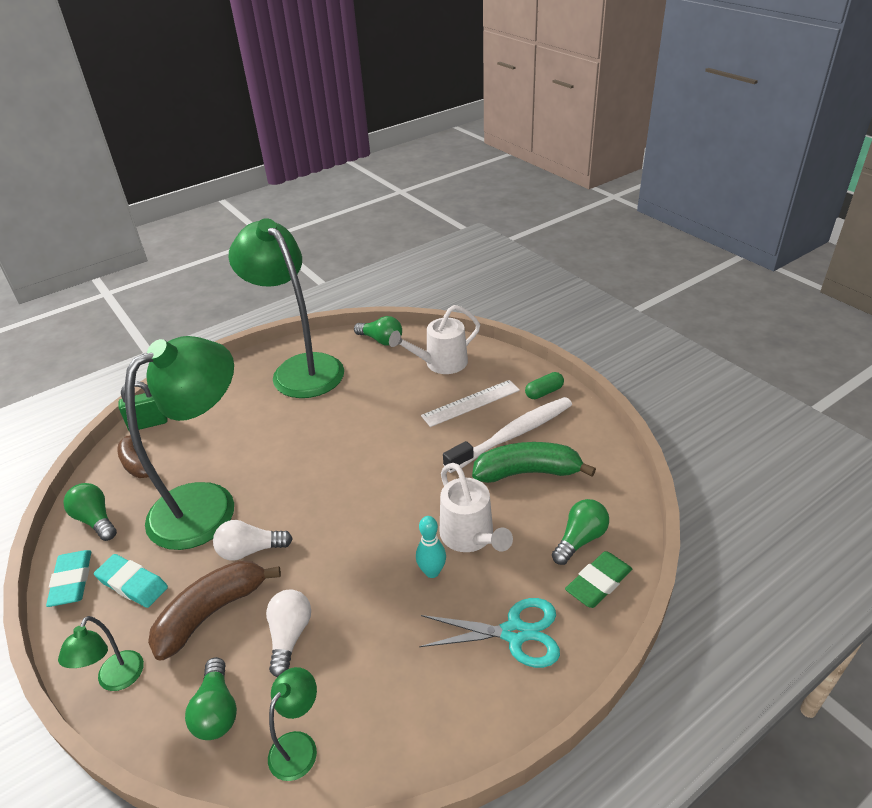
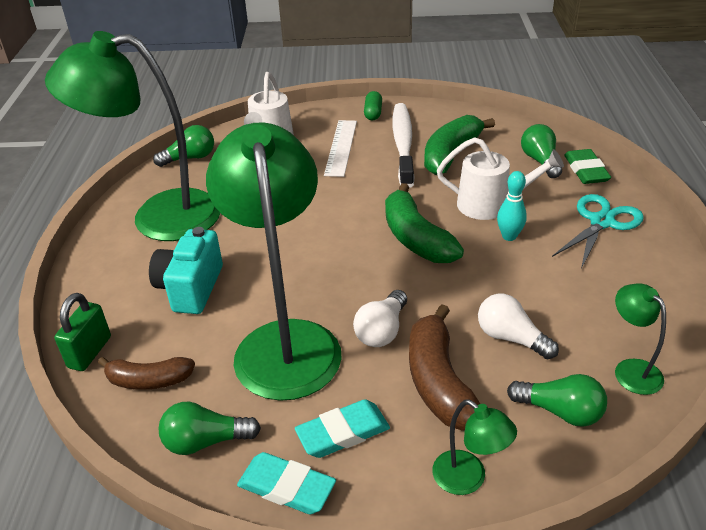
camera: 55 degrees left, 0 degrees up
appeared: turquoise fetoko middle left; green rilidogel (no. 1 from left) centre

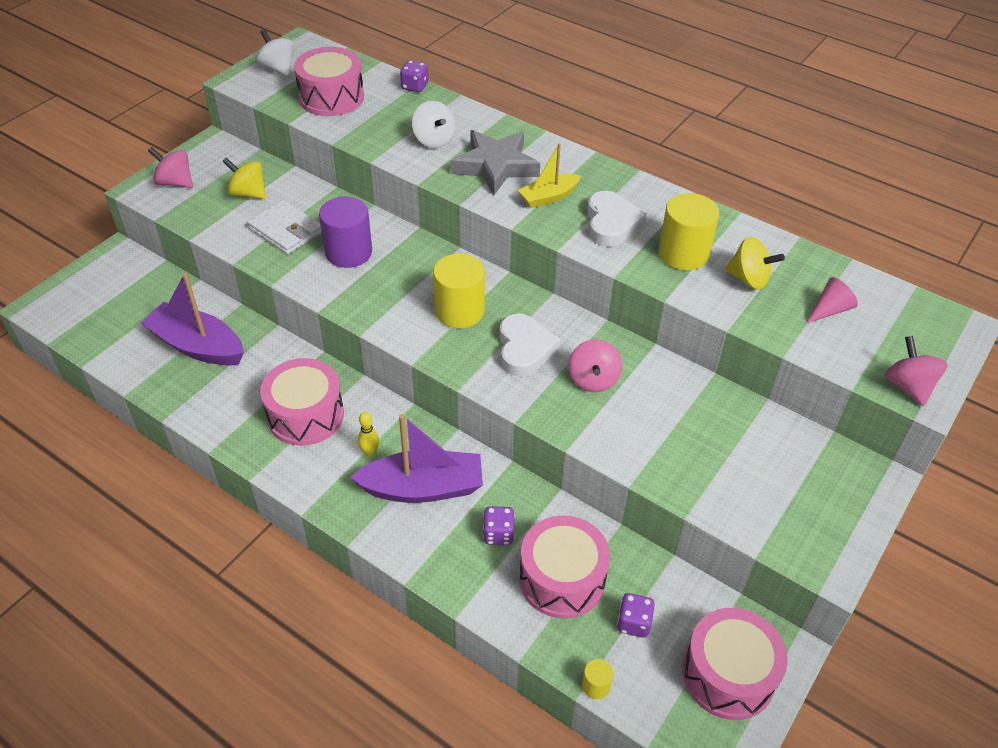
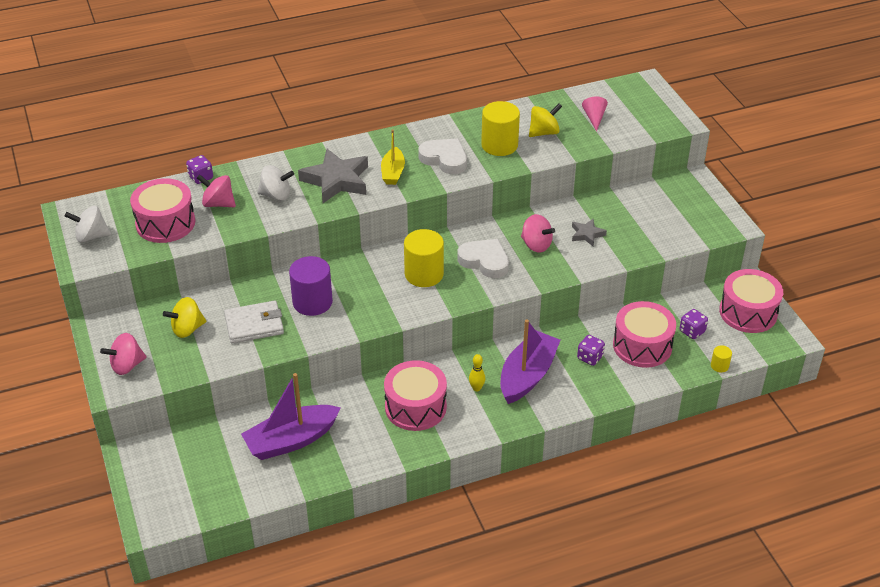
camera: 55 degrees left, 5 degrees down
appeared: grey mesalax (no. 2 from left) middle right
relocated: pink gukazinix (no. 3 from left in the first image) middle right to pink gukazinix (no. 2 from left) top left

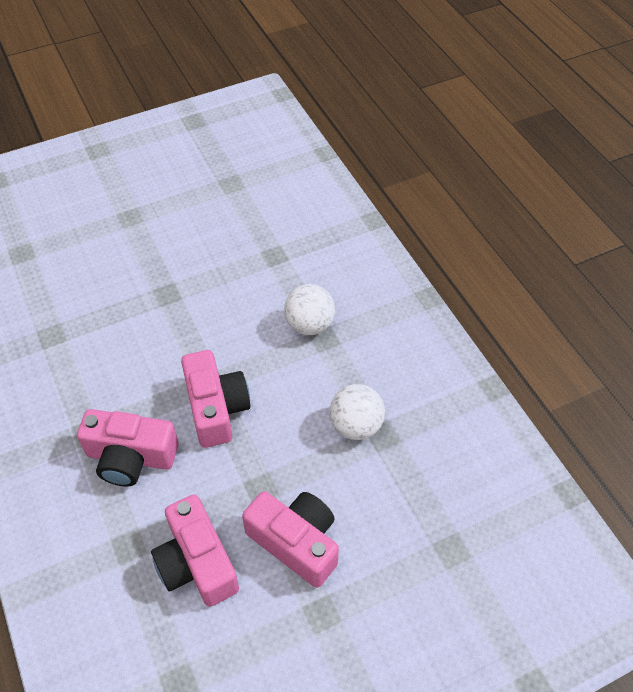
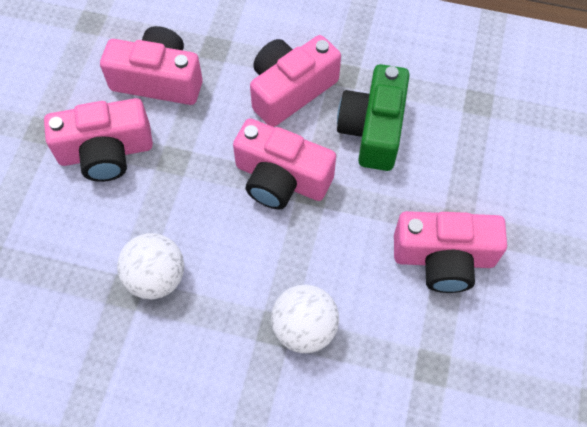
camera: 130 degrees right, 10 degrees up
appeared: green fetoko top centre; pink fetoko (no. 5 from left) middle right

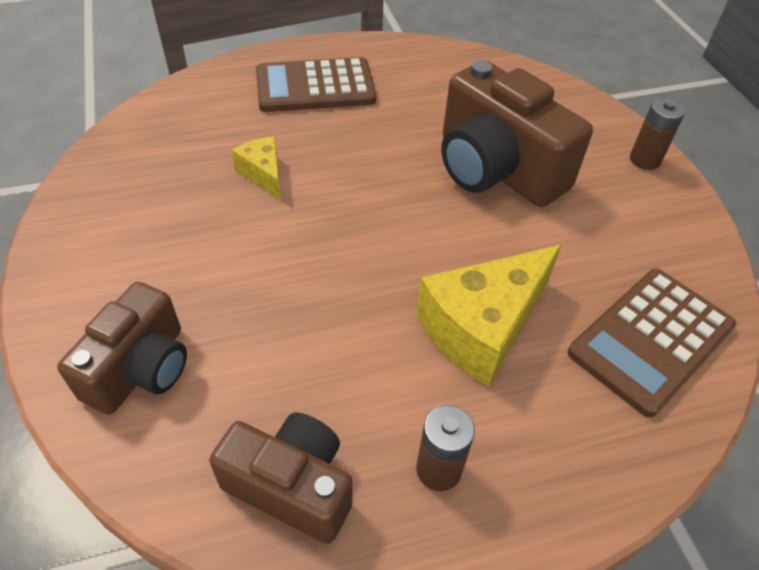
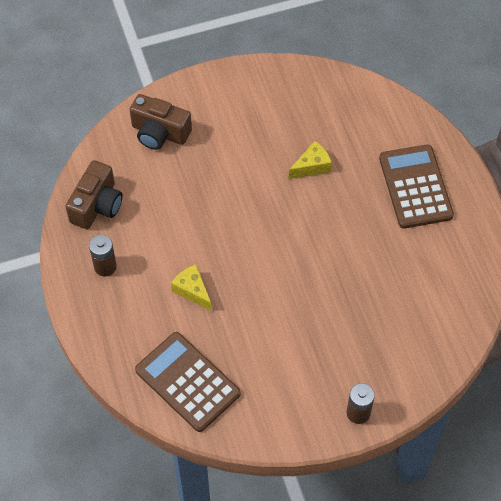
camera: 90 degrees right, 10 degrees up
missing: brown fetoko (no. 3 from left) top right
size: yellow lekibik (no. 2 from left in the first image) centre = centre x0.53

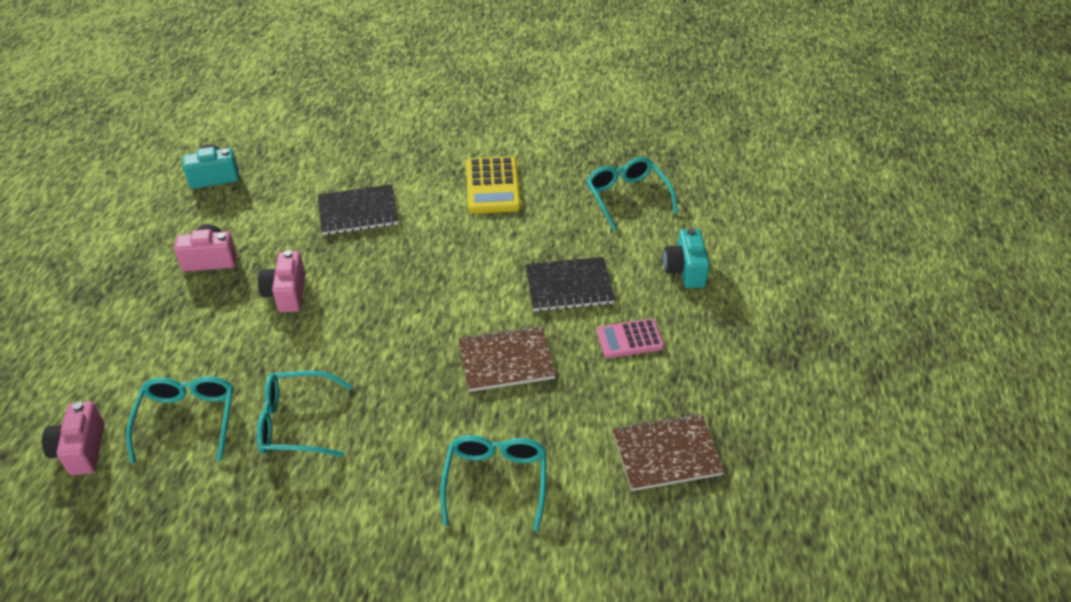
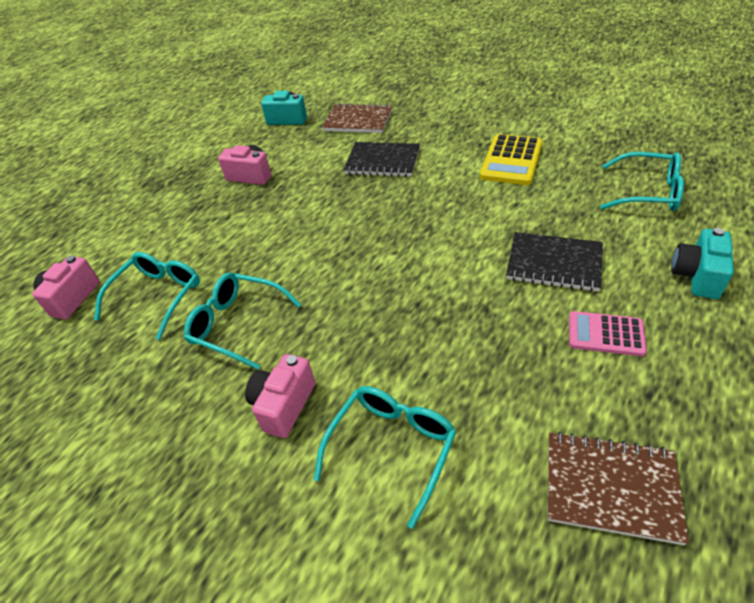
camera: 30 degrees right, 0 degrees up
relocated: pink fetoko (no. 3 from left) middle left to centre; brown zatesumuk (no. 1 from left) centre to top centre
spun: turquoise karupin (no. 4 from left) top centre = top right 105 degrees clockwise

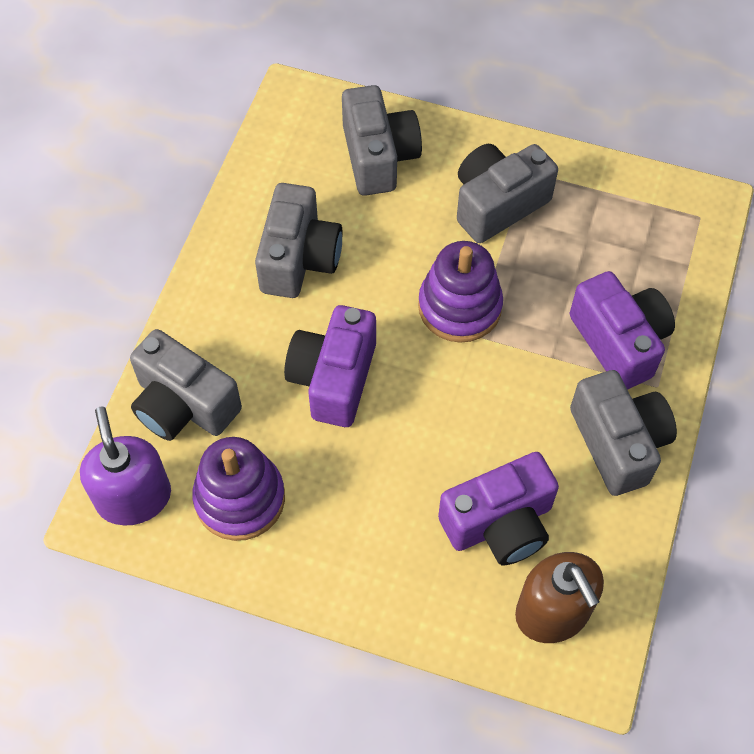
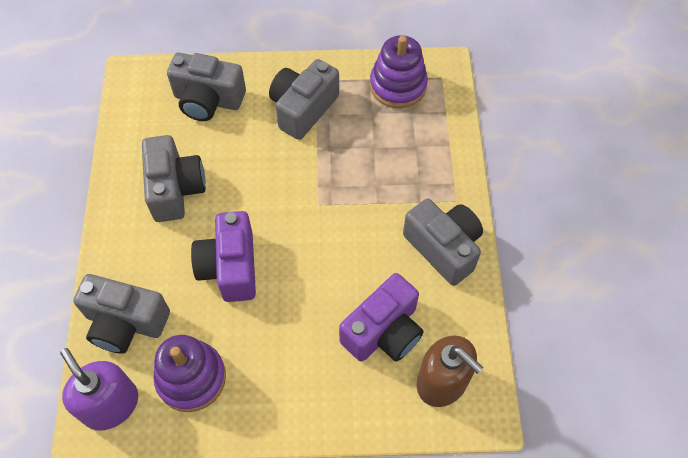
camera: 20 degrees left, 0 degrees up
missing: purple fetoko (no. 3 from left) middle right
relocated: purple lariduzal (no. 2 from left) centre to top centre
spun: grey fetoko (no. 3 from left) top centre = top left 135 degrees clockwise

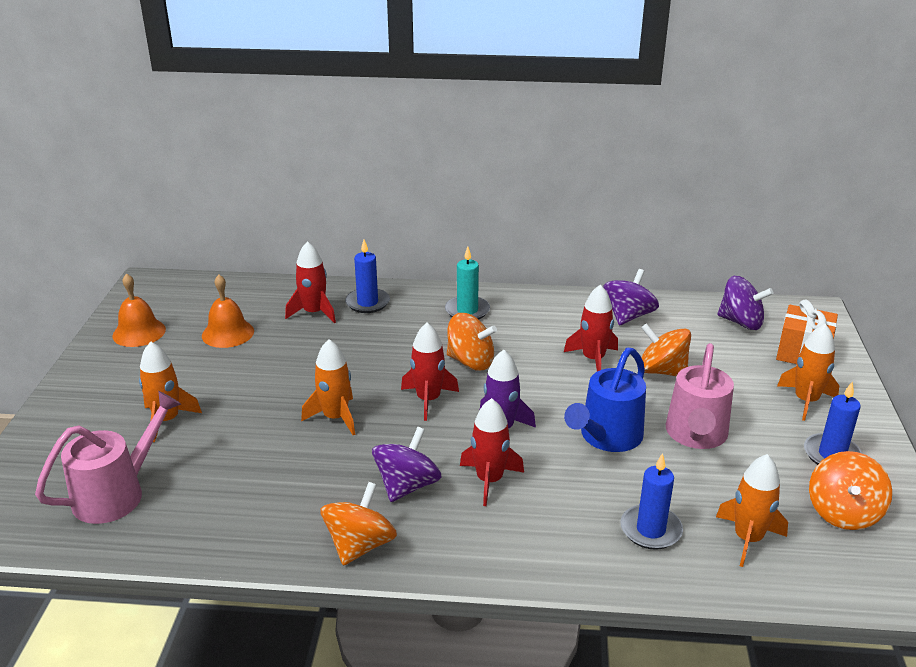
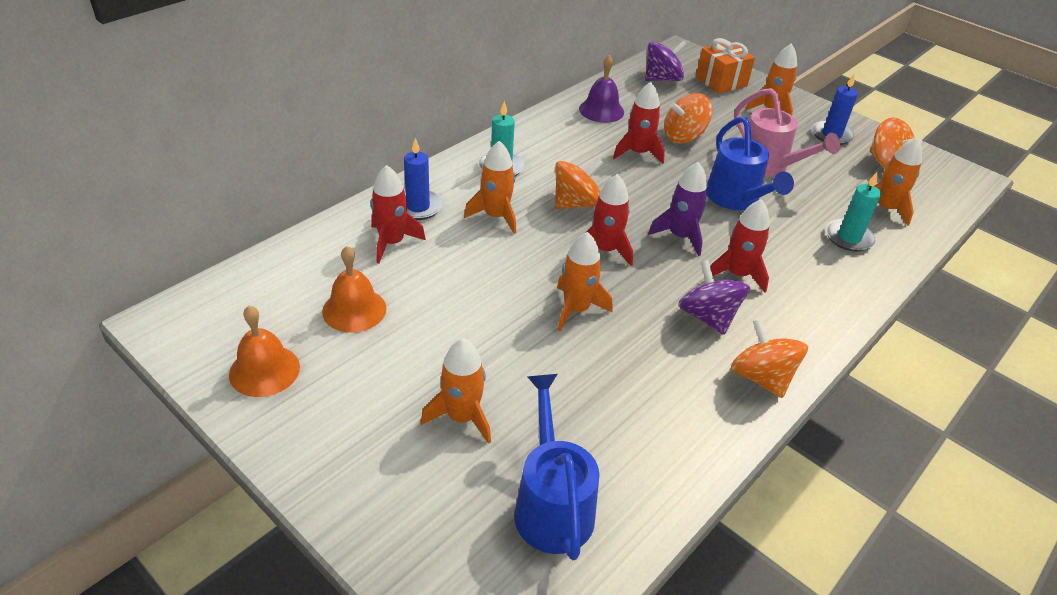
camera: 55 degrees left, 10 degrees up
appeared: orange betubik (no. 2 from left) top centre
exchanged: purple gukazinix (no. 2 from left) middle right to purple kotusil top centre
colour: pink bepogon (no. 1 from left) bottom left to blue bepogon (no. 1 from left) bottom centre; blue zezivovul (no. 2 from left) bottom right to turquoise zezivovul (no. 2 from left) middle right

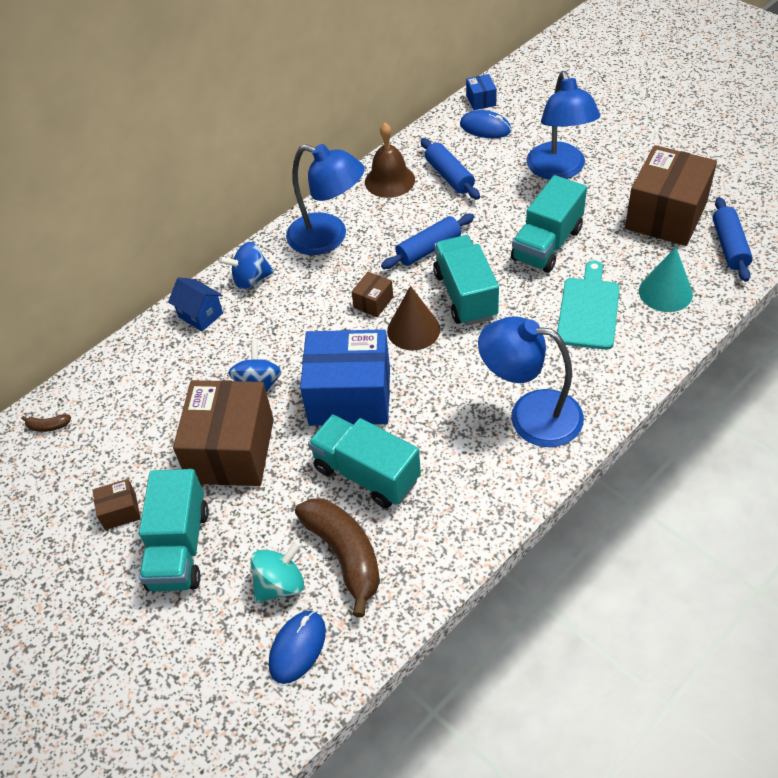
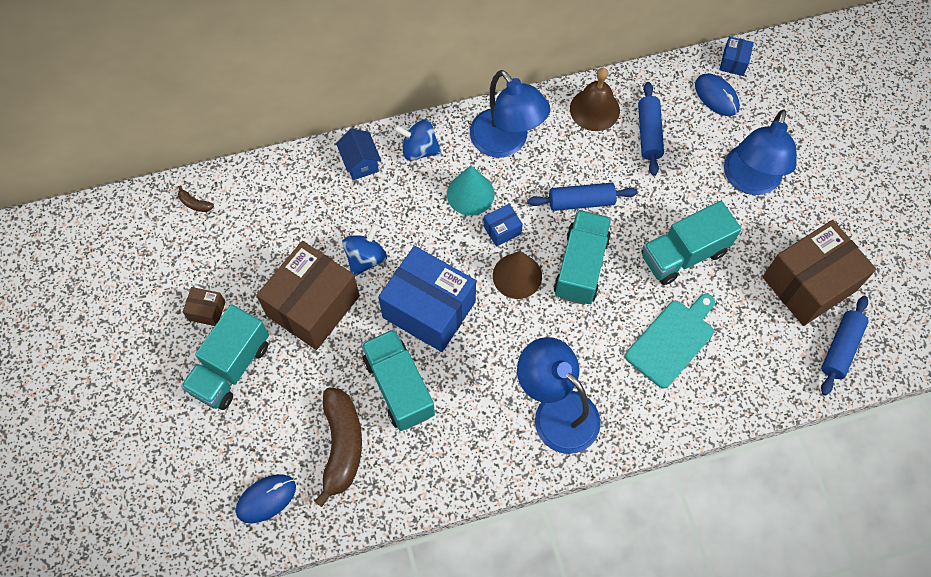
camera: 25 degrees right, 15 degrees up
missing: turquoise gukazinix bottom centre
relocated: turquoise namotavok middle right to top centre
colour: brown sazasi (no. 3 from left) centre to blue sazasi (no. 2 from left) centre

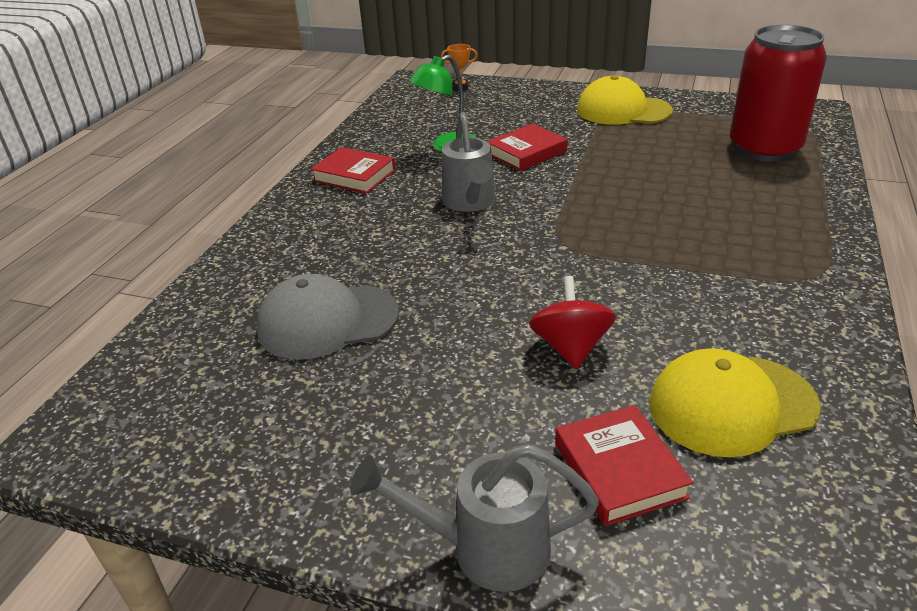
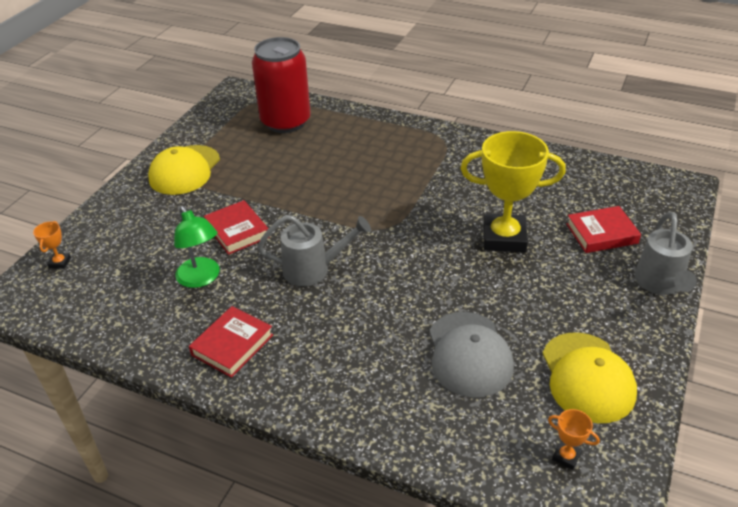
camera: 85 degrees left, 5 degrees up
appeared: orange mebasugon (no. 2 from left) bottom right
relocated: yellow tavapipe (no. 2 from left) middle right to bottom right
exchanged: red gukazinix centre to yellow mebasugon middle right

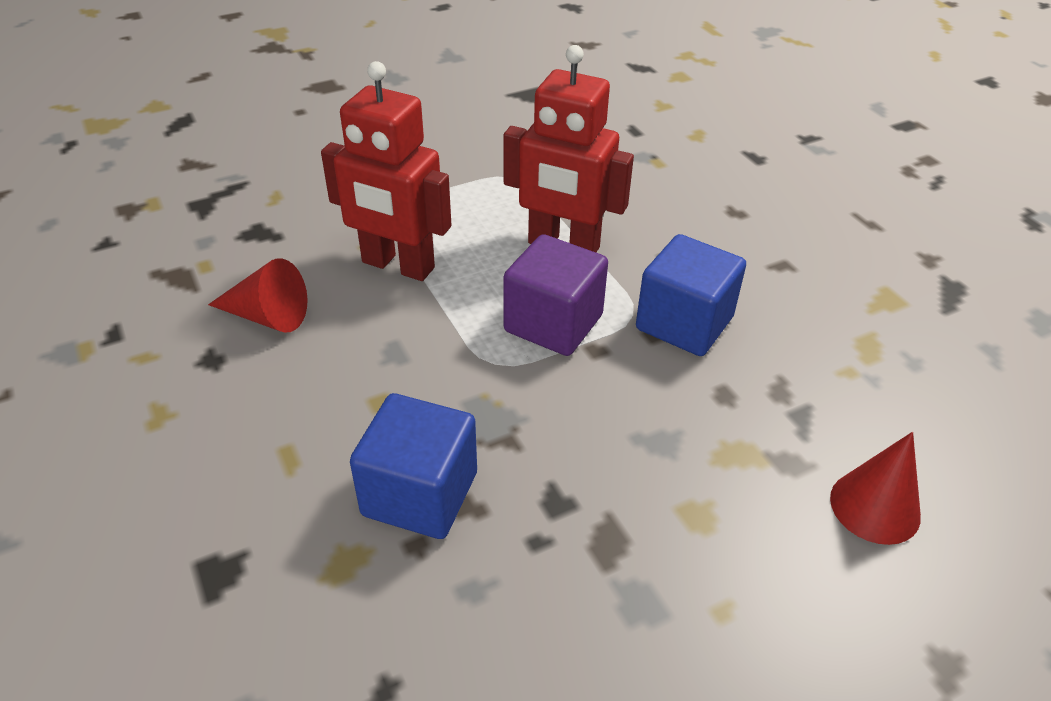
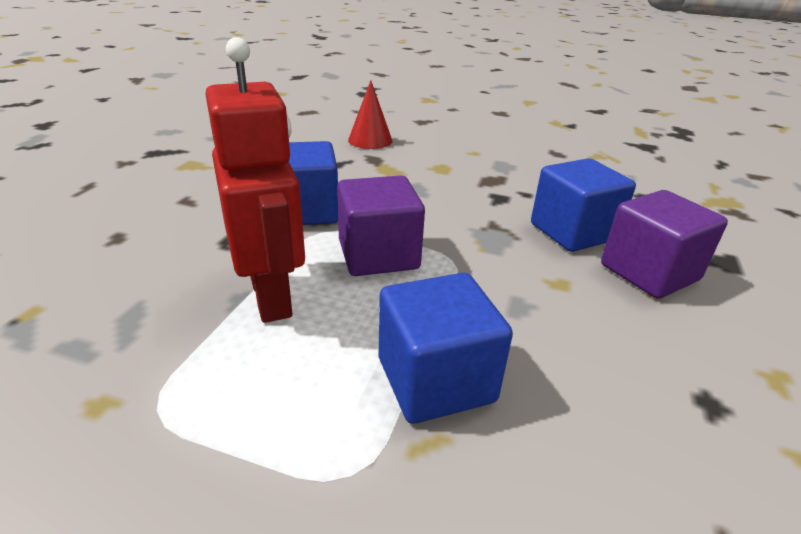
camera: 135 degrees left, 10 degrees down
missing: red namotavok (no. 1 from left) middle left
appeared: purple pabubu (no. 2 from left) middle right
exchanged: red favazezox (no. 1 from left) top centre to blue pabubu (no. 2 from left) centre

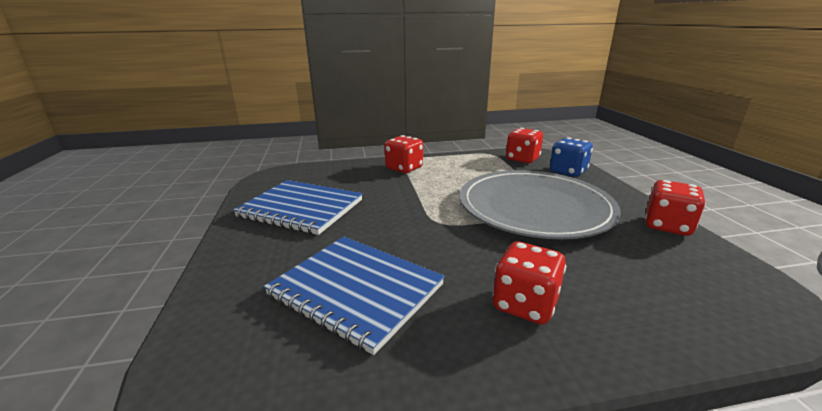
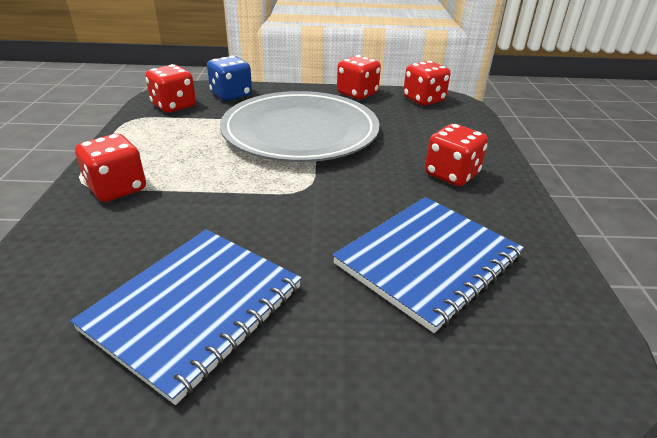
camera: 80 degrees left, 10 degrees up
appeared: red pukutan (no. 4 from left) top centre

